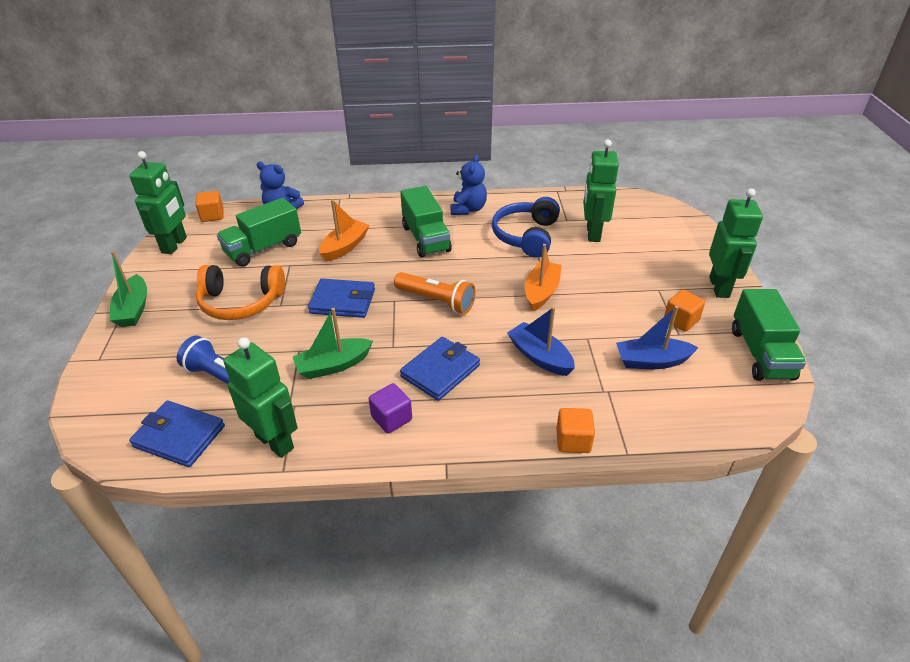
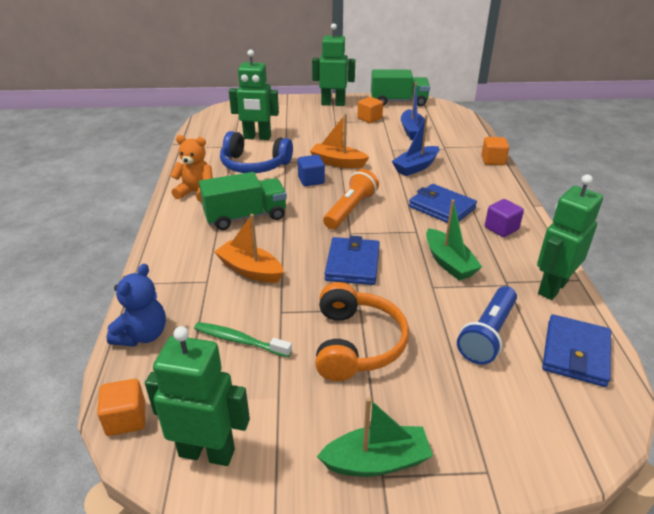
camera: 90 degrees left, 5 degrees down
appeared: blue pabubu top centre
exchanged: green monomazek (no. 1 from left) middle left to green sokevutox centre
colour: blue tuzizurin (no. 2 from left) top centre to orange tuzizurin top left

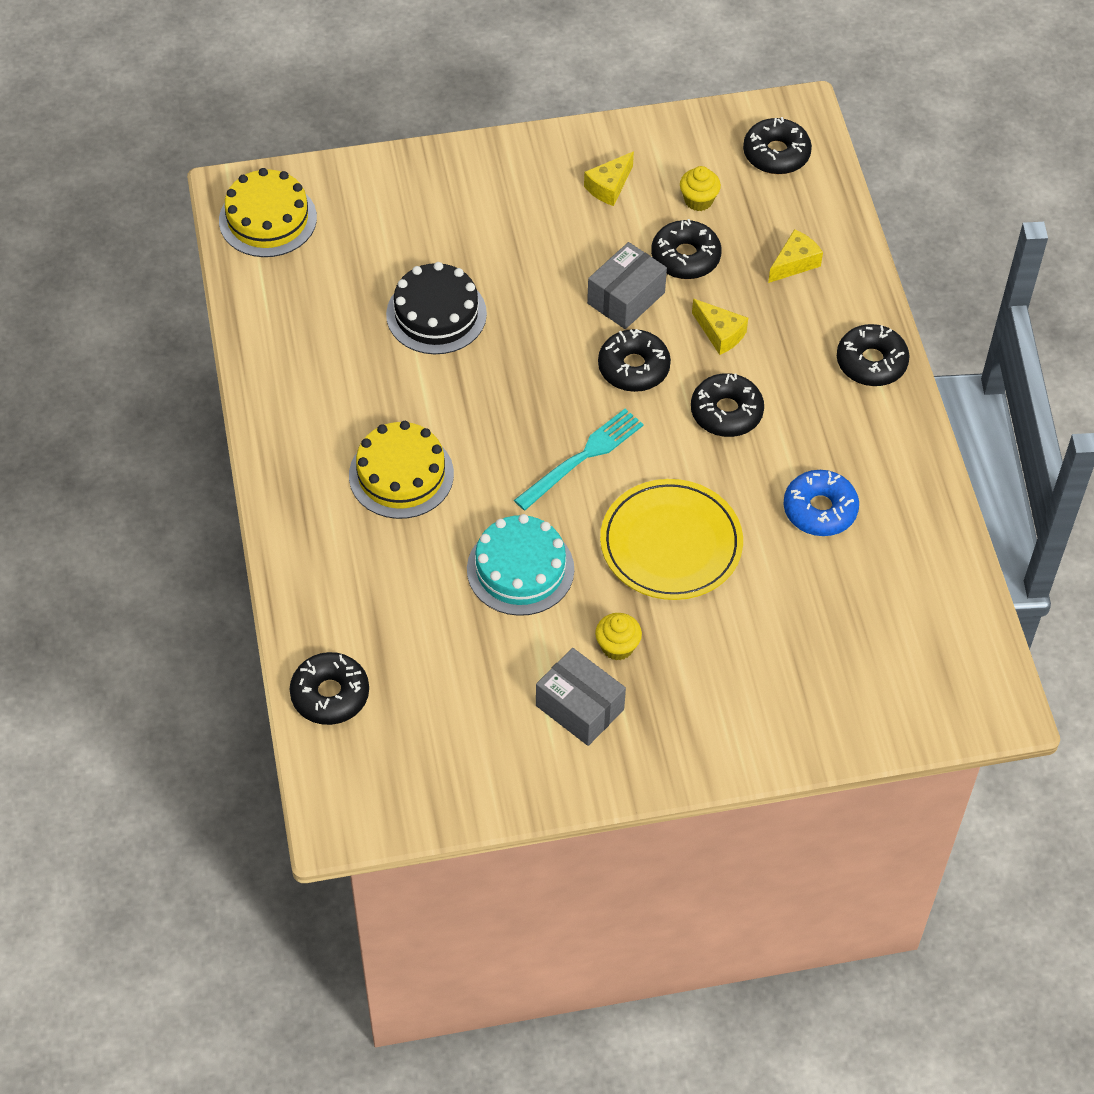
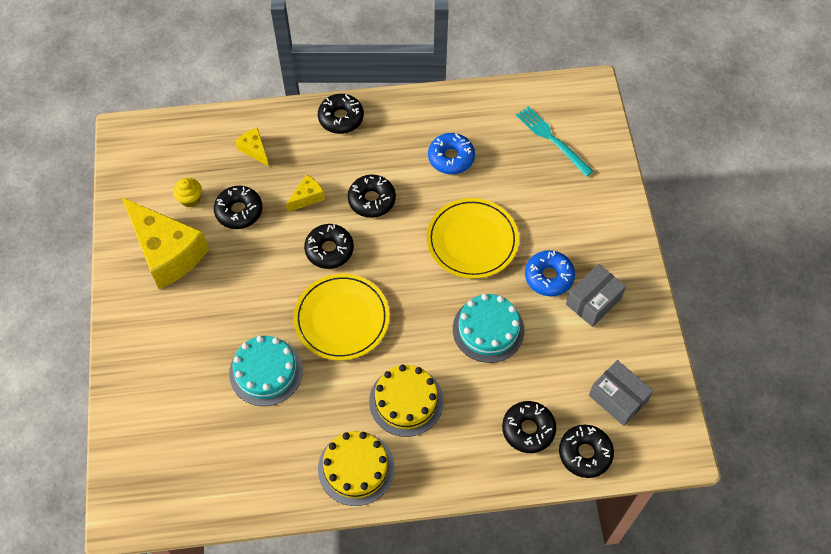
camera: 85 degrees left, 5 degrees up
appeared: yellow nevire (no. 1 from left) centre
relocated: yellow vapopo (no. 1 from left) top left to bottom centre; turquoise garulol centre to top right; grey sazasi (no. 2 from left) top centre to bottom right; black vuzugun (no. 5 from left) top right to bottom centre
exchanged: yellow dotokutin (no. 1 from left) centre to blue vuzugun (no. 2 from left) centre
colour: black vapopo top centre to turquoise vapopo (no. 1 from left) bottom left
size: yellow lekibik (no. 1 from left) top centre = middle left x2.28

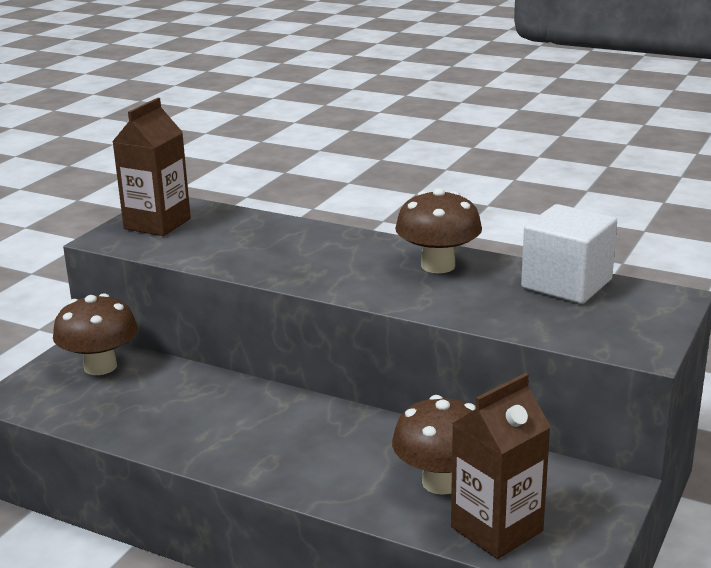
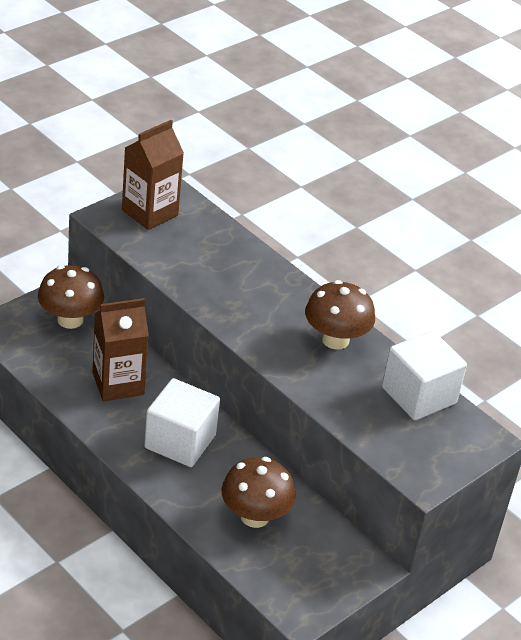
camera: 15 degrees right, 15 degrees up
appeared: white pabubu (no. 1 from left) centre
relocated: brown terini (no. 2 from left in the first image) bottom right to brown terini (no. 1 from left) middle left

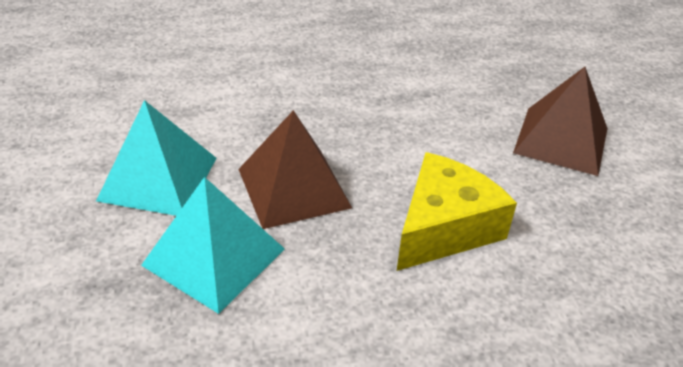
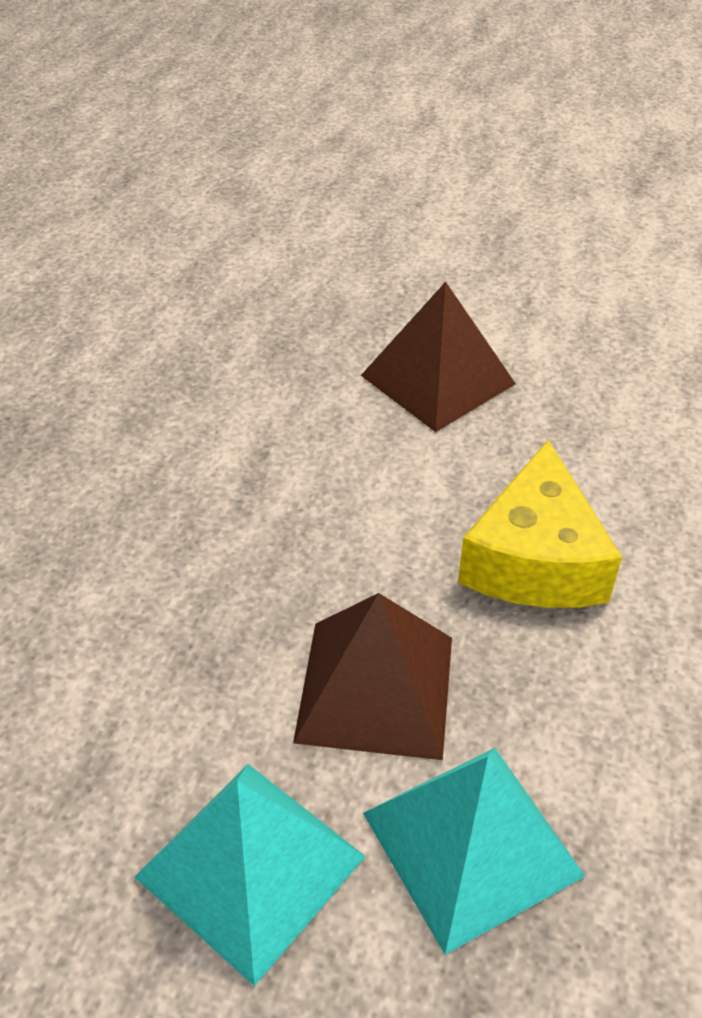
camera: 60 degrees left, 5 degrees up
spun: yellow lekibik middle right = middle right 150 degrees counterclockwise

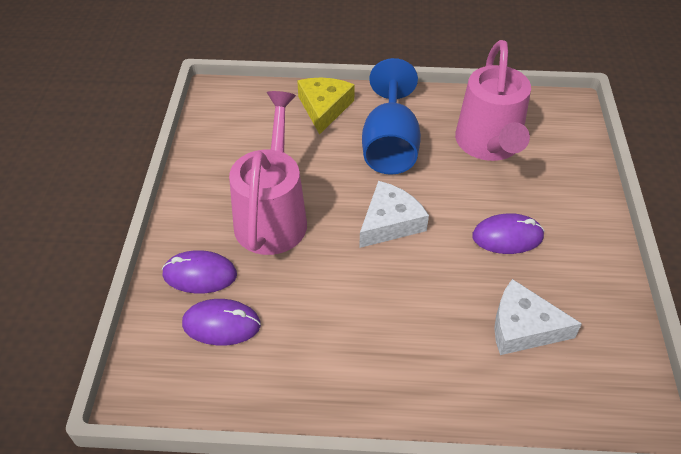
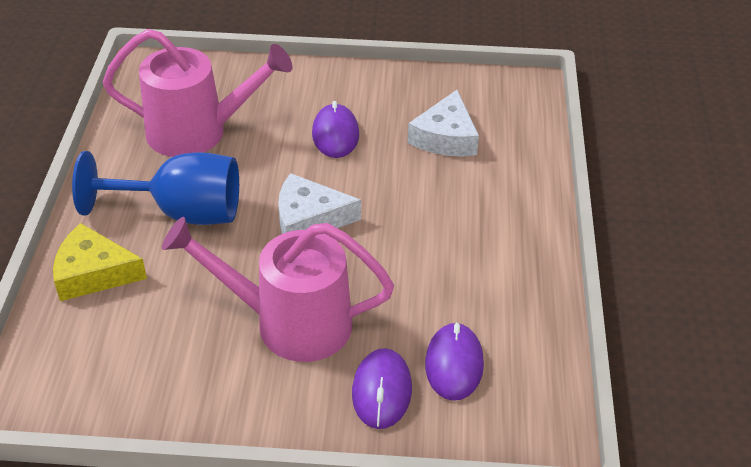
camera: 90 degrees left, 5 degrees down
spun: white lekibik (no. 1 from left) centre = centre 45 degrees counterclockwise

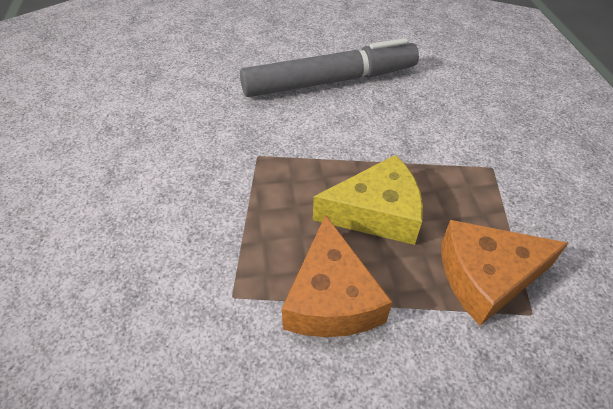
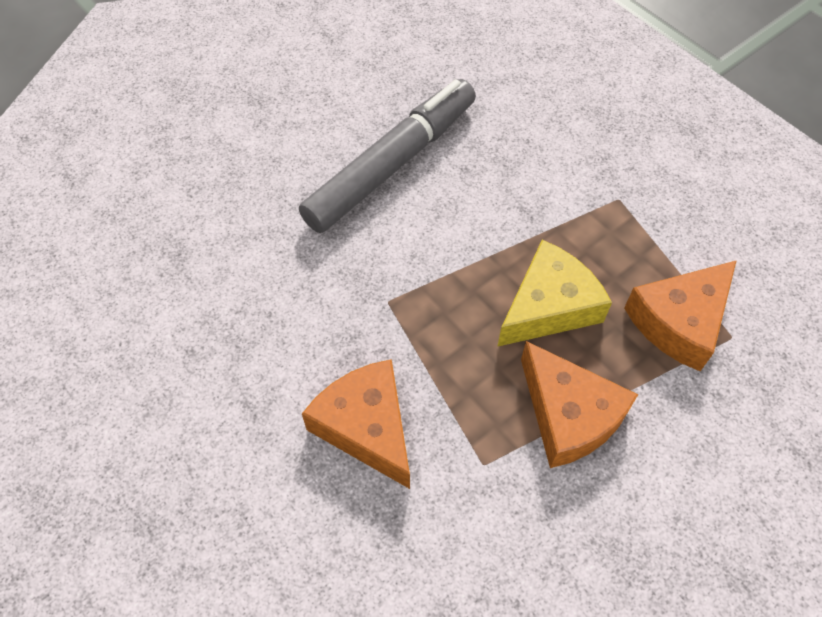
camera: 30 degrees left, 10 degrees up
appeared: orange lekibik (no. 1 from left) bottom centre

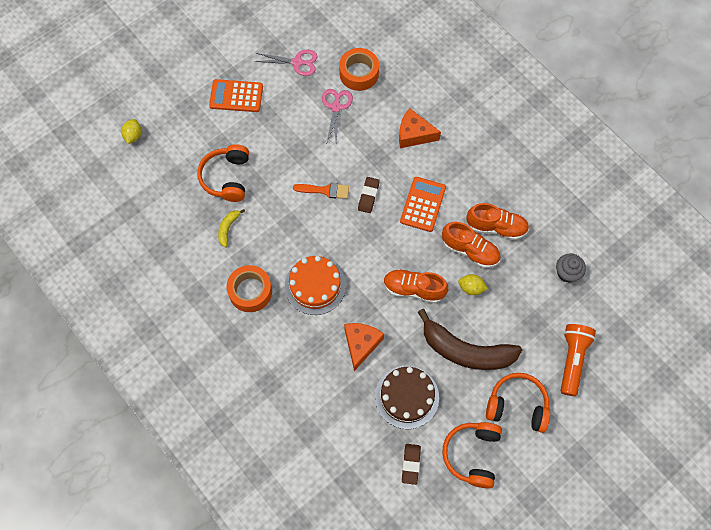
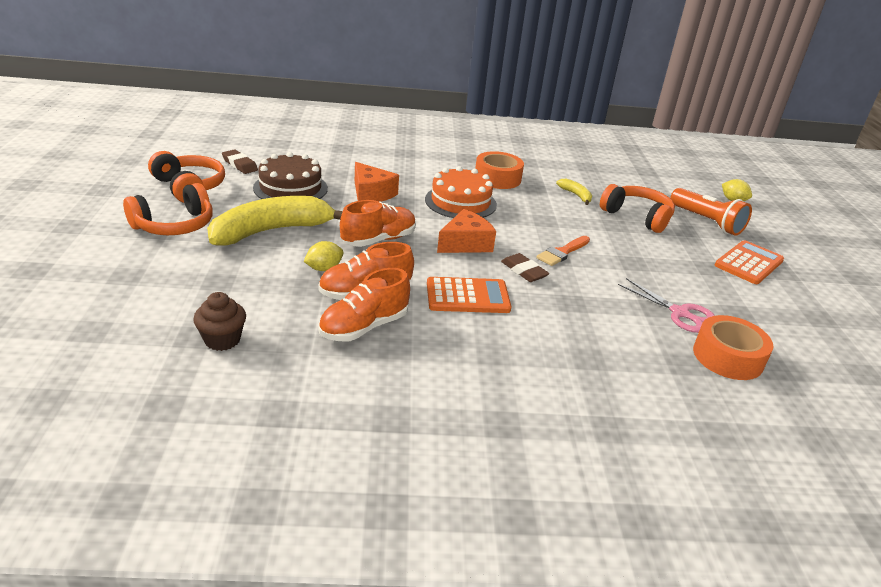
camera: 125 degrees right, 35 degrees down
missing: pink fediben (no. 1 from left) top centre
relocated: orange lekibik (no. 2 from left) top centre to centre; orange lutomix bottom right to middle right
colour: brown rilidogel centre to yellow rilidogel (no. 1 from left) middle left; grey dotokutin middle right to brown dotokutin middle left
spun: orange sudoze (no. 2 from left in the first image) centre = centre 60 degrees counterclockwise

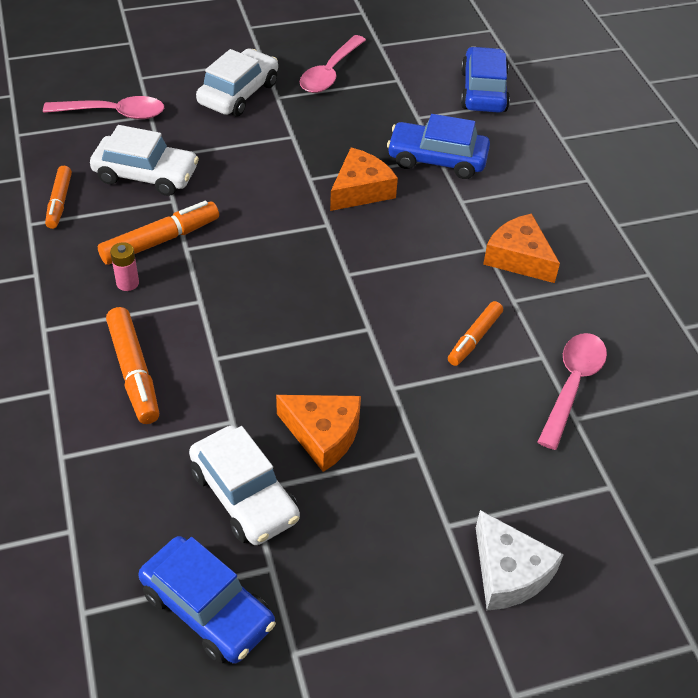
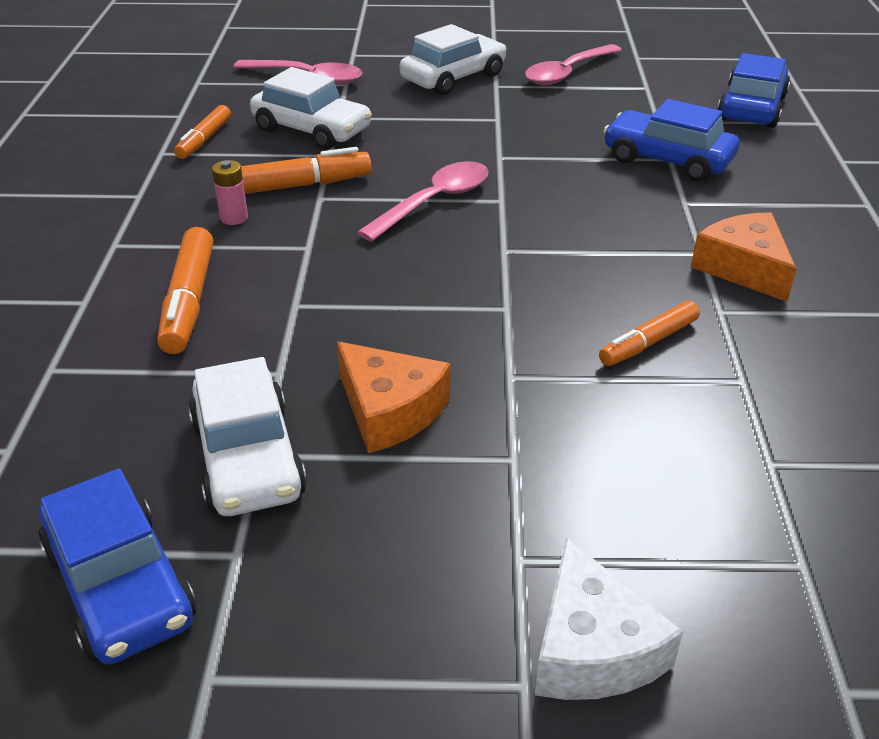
camera: 20 degrees right, 10 degrees down
missing: orange lekibik (no. 2 from left) top centre
relocated: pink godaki (no. 3 from left in the first image) middle right to pink godaki (no. 2 from left) top centre

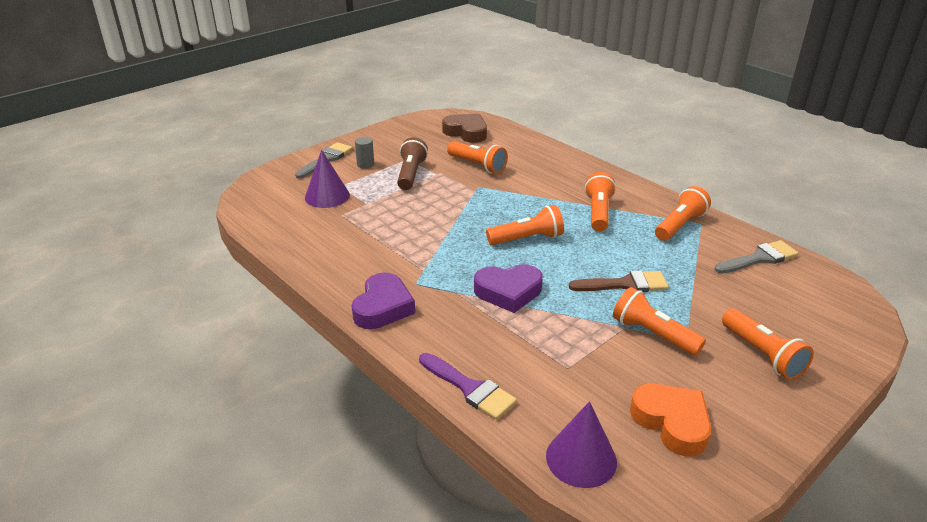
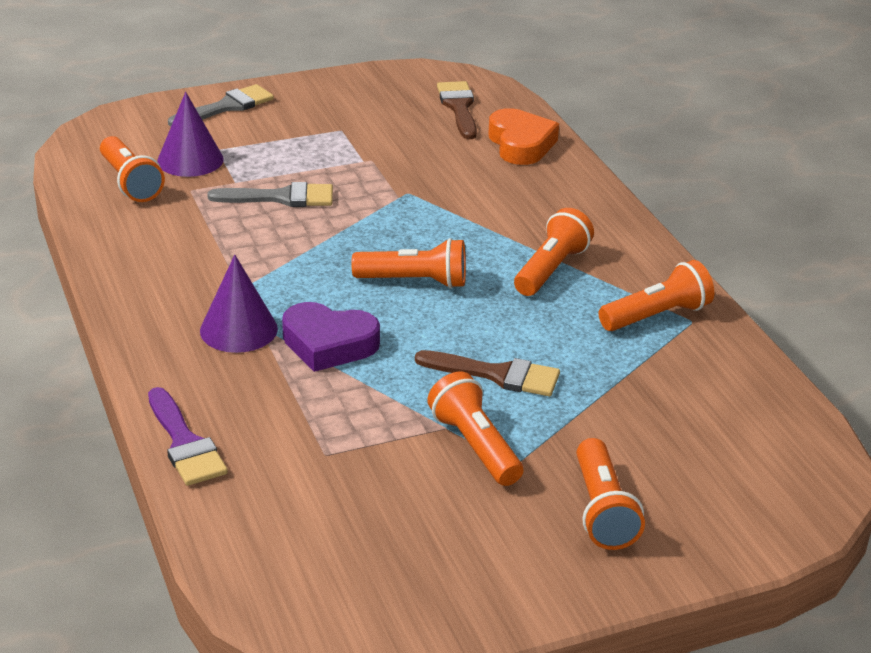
camera: 20 degrees right, 0 degrees up
missing: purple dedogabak (no. 1 from left) centre; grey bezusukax top centre; brown lutomix top centre
relocated: orange lutomix (no. 1 from left) top centre to top left; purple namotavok (no. 2 from left) bottom centre to middle left; orange dedogabak bottom right to top centre; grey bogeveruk (no. 2 from left) middle right to top left
exchanged: brown dedogabak top centre to brown bogeveruk (no. 1 from left) top centre

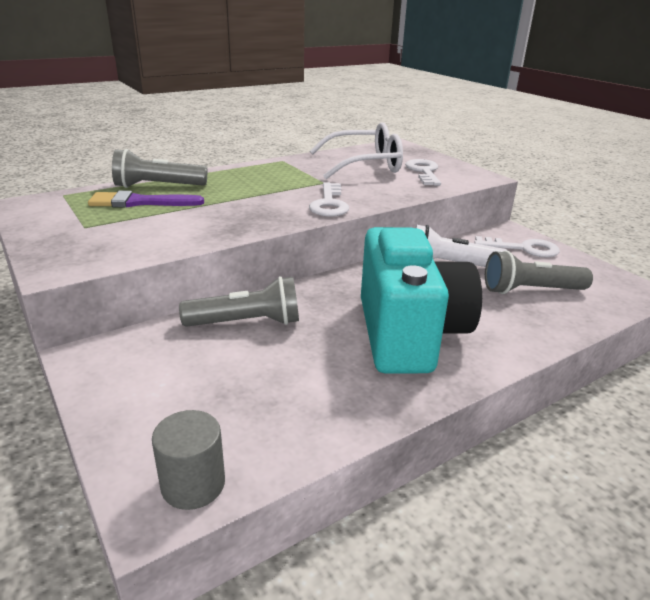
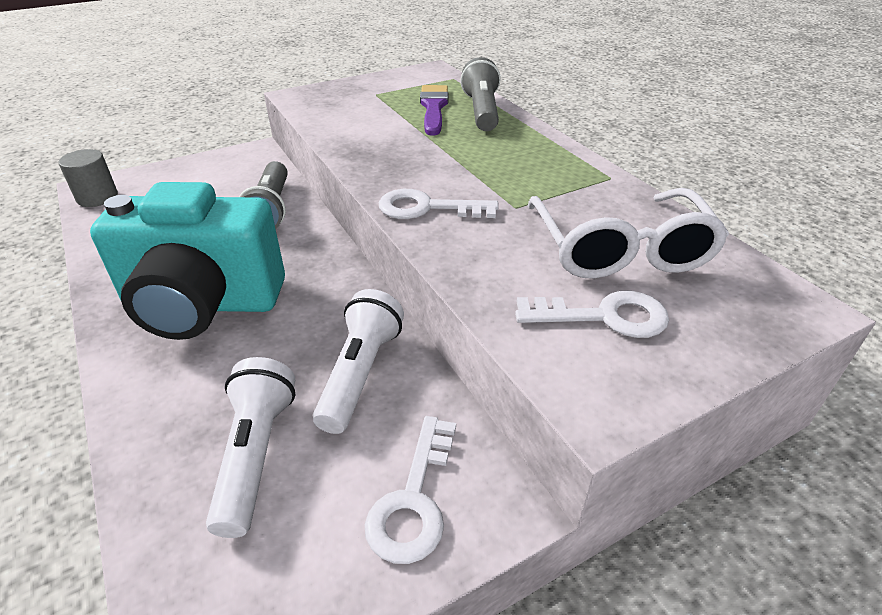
camera: 95 degrees right, 10 degrees up
colour: grey lutomix (no. 3 from left) middle right to white lutomix (no. 1 from left) bottom left

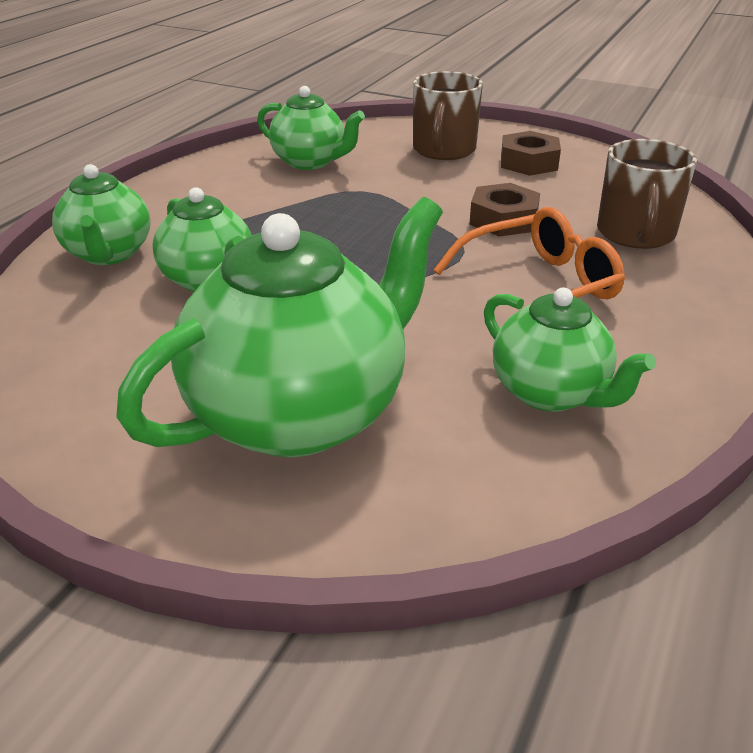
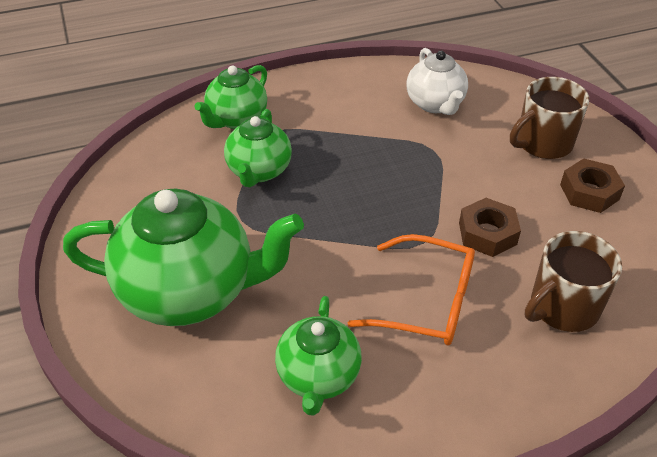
camera: 45 degrees right, 10 degrees up
colour: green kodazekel (no. 4 from left) top centre to white kodazekel top centre

